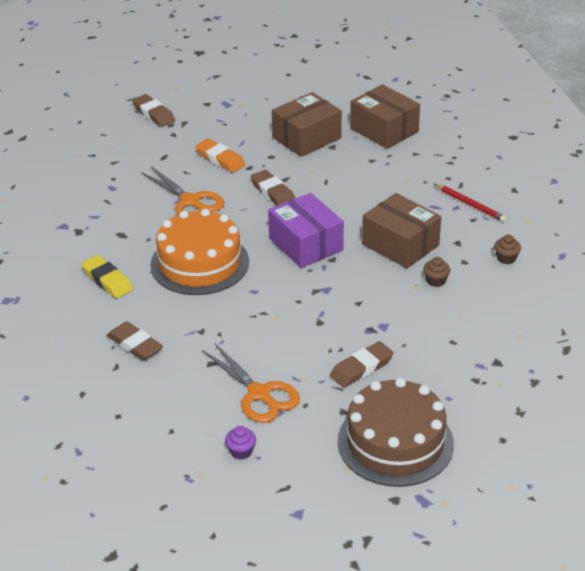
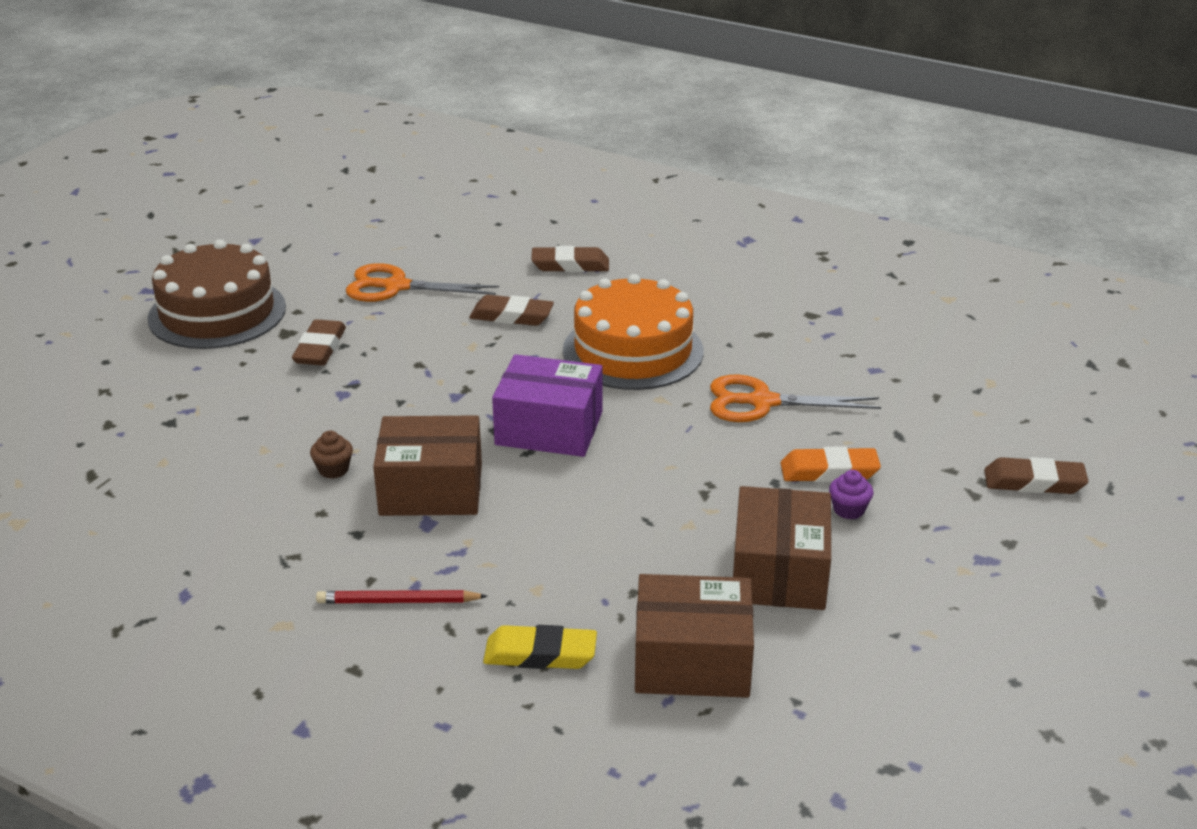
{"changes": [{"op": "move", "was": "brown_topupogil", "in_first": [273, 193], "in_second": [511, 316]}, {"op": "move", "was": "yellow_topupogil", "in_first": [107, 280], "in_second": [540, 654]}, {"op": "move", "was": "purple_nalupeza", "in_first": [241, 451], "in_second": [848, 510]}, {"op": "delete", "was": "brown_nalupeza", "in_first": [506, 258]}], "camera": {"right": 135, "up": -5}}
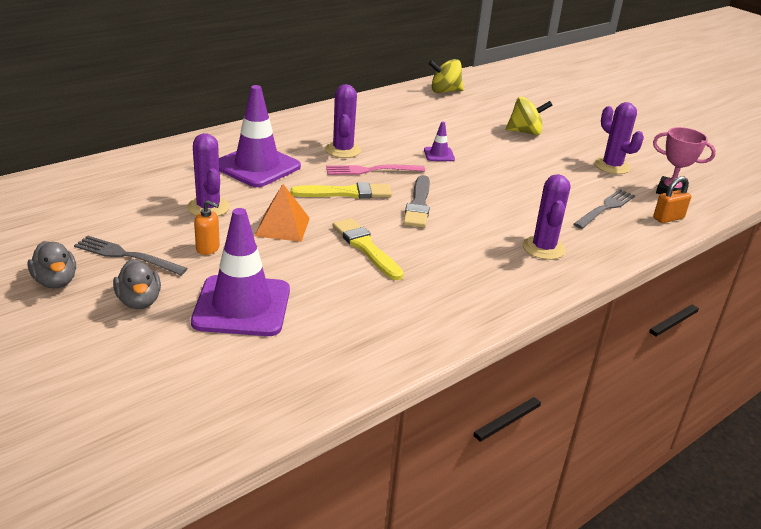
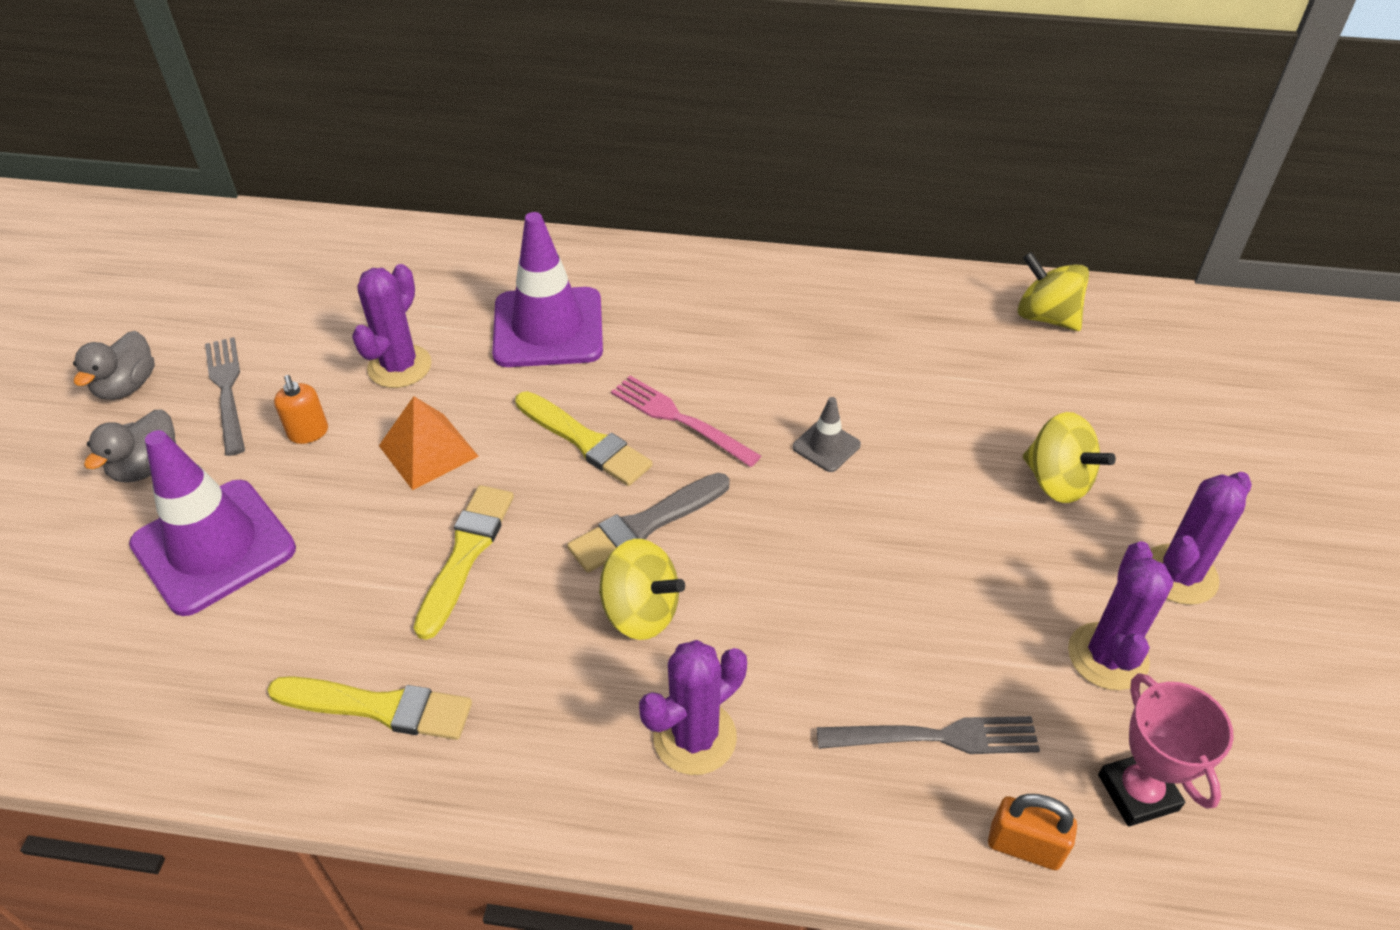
{"changes": [{"op": "insert", "now": "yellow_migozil", "in_second": [379, 707]}, {"op": "insert", "now": "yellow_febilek", "in_second": [640, 612]}, {"op": "recolor", "was": "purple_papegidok", "now": "grey_papegidok", "in_first": [439, 154], "in_second": [826, 446]}, {"op": "move", "was": "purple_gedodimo", "in_first": [343, 150], "in_second": [1179, 575]}], "camera": {"right": 50, "up": 15}}
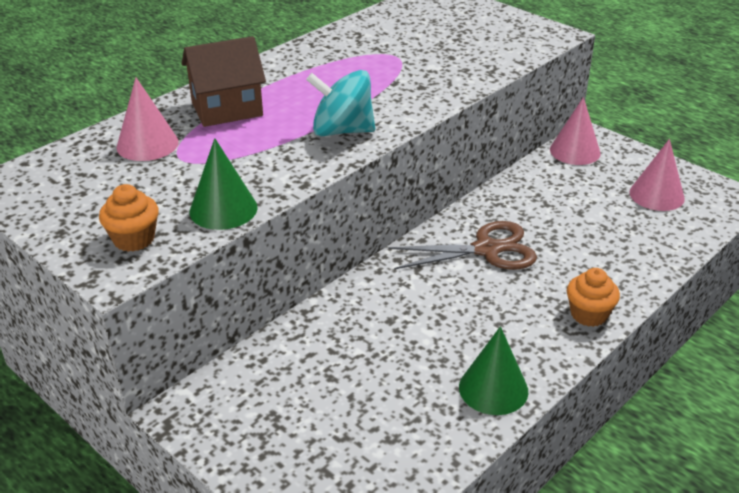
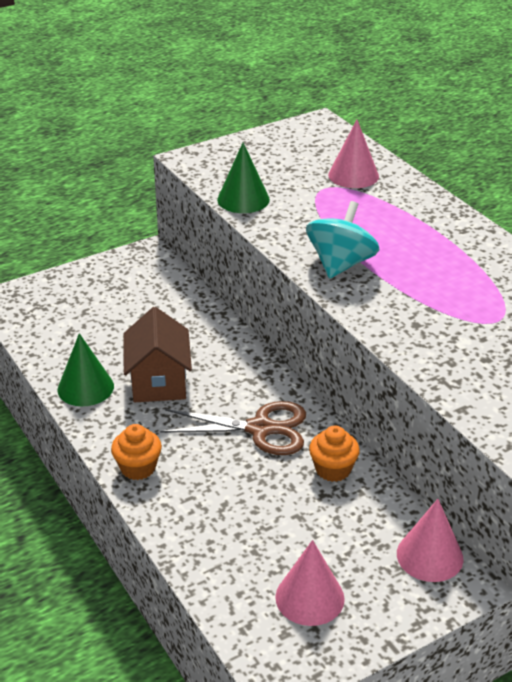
{"changes": [{"op": "move", "was": "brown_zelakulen", "in_first": [227, 109], "in_second": [158, 382]}, {"op": "rotate", "was": "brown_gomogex", "in_first": [486, 249], "in_second": [260, 429], "clockwise": -90}, {"op": "move", "was": "orange_nalupeza", "in_first": [134, 239], "in_second": [333, 469]}], "camera": {"right": 105, "up": 0}}
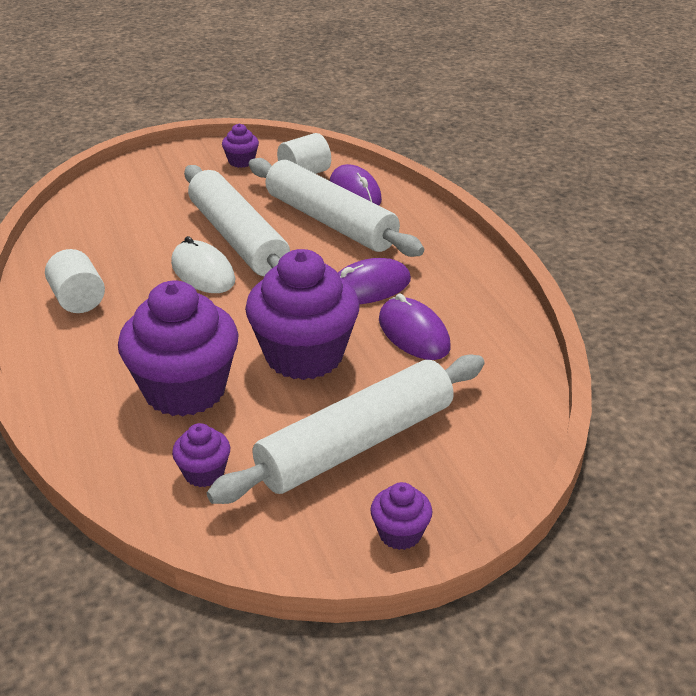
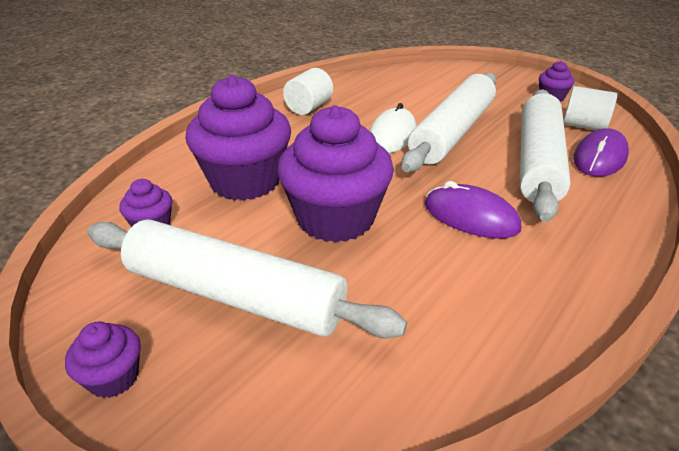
{"changes": [{"op": "delete", "was": "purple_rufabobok", "in_first": [413, 333]}], "camera": {"right": 60, "up": 0}}
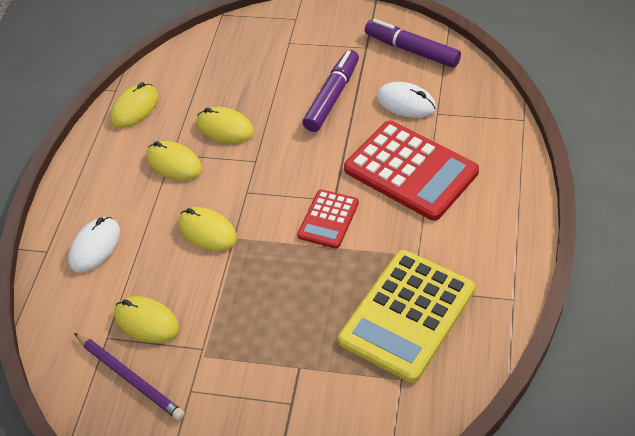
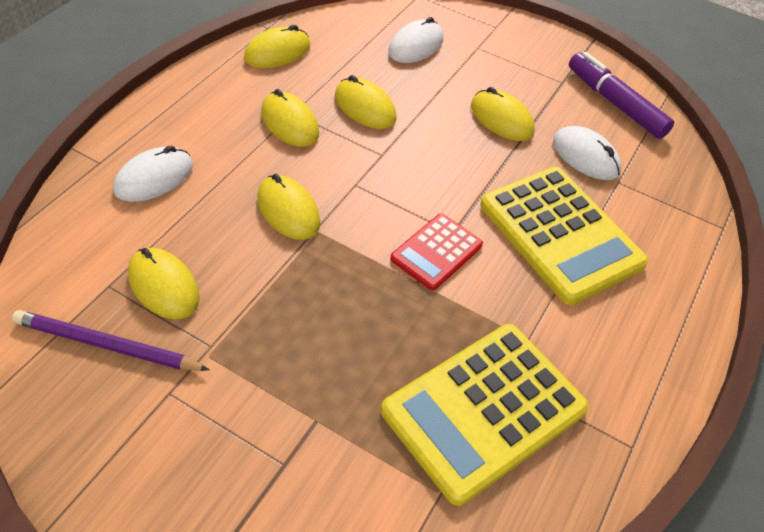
{"changes": [{"op": "rotate", "was": "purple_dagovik", "in_first": [130, 377], "in_second": [107, 345], "clockwise": 135}, {"op": "insert", "now": "white_rufabobok", "in_second": [415, 46]}, {"op": "replace", "was": "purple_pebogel", "now": "yellow_rufabobok", "in_first": [332, 97], "in_second": [501, 119]}, {"op": "recolor", "was": "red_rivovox", "now": "yellow_rivovox", "in_first": [411, 171], "in_second": [560, 234]}], "camera": {"right": 10, "up": 0}}
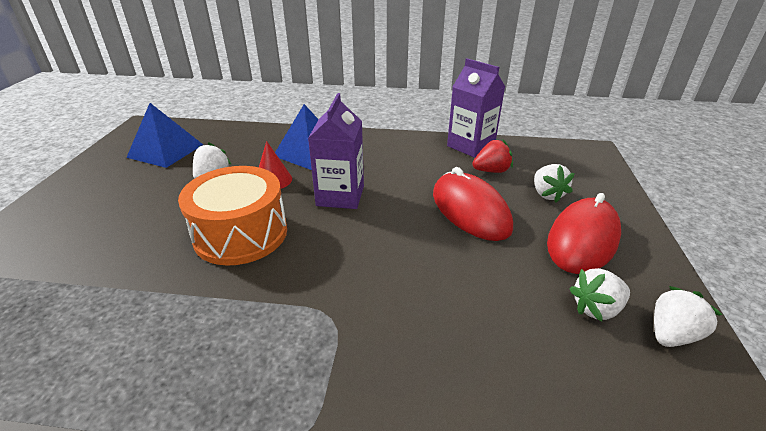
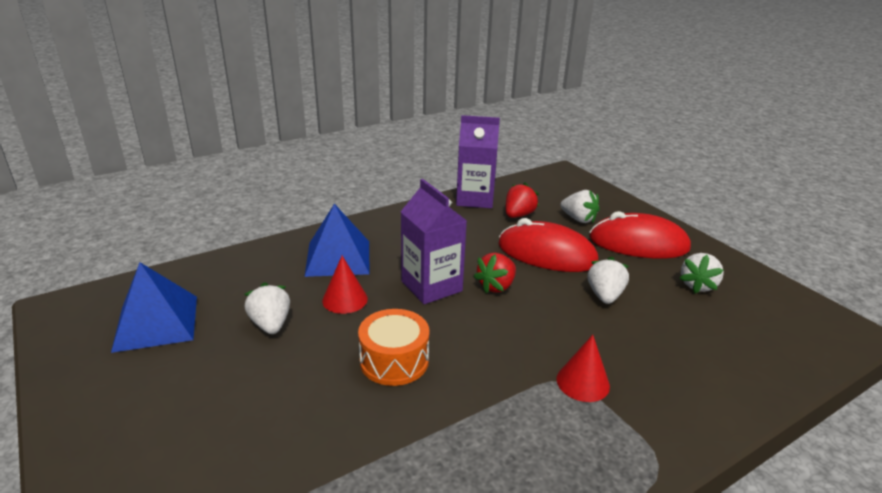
{"changes": [{"op": "resize", "was": "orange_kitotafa", "in_first": [241, 234], "in_second": [394, 361], "ratio": 0.65}, {"op": "insert", "now": "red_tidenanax", "in_second": [496, 286]}, {"op": "insert", "now": "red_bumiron", "in_second": [583, 382]}, {"op": "move", "was": "white_tidenanax", "in_first": [671, 334], "in_second": [604, 295]}, {"op": "rotate", "was": "red_rufabobok", "in_first": [582, 240], "in_second": [638, 243], "clockwise": -75}], "camera": {"right": -40, "up": -5}}
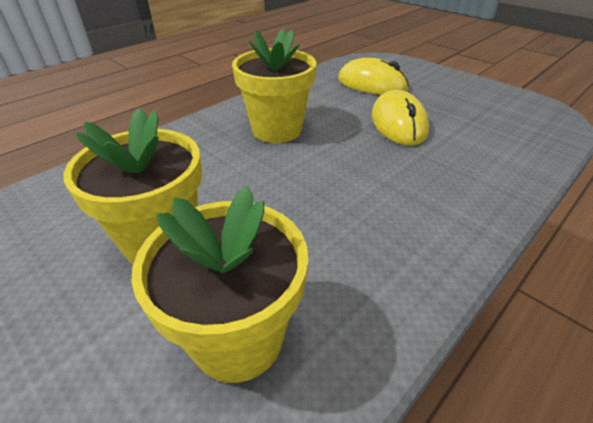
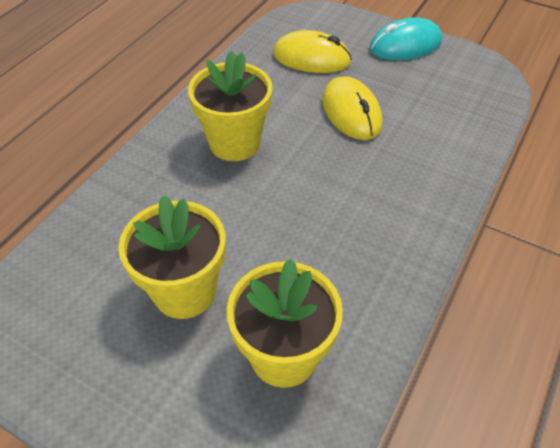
{"changes": [{"op": "insert", "now": "turquoise_rufabobok", "in_second": [405, 45]}], "camera": {"right": -15, "up": 10}}
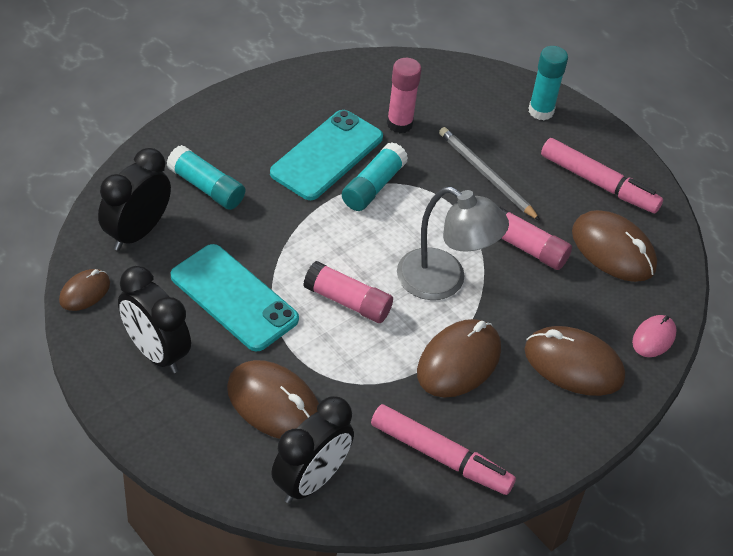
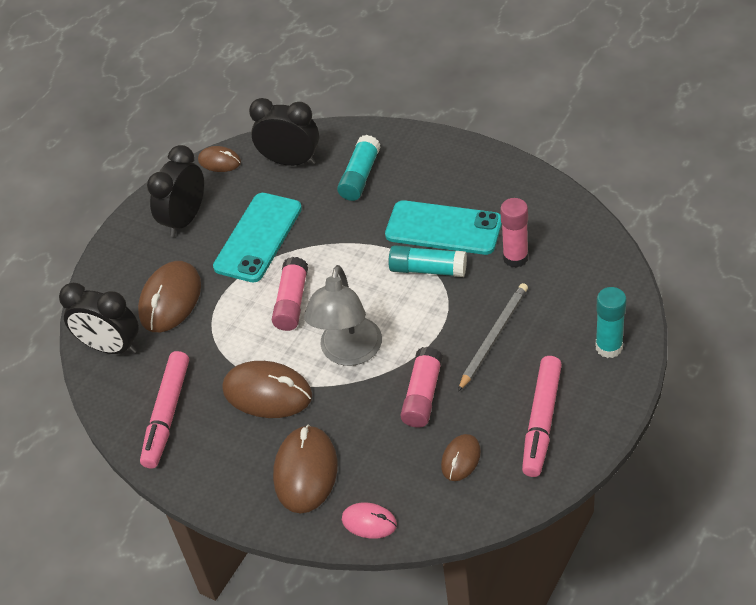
{"changes": [{"op": "resize", "was": "brown_rufabobok", "in_first": [613, 250], "in_second": [461, 459], "ratio": 0.56}], "camera": {"right": 80, "up": 0}}
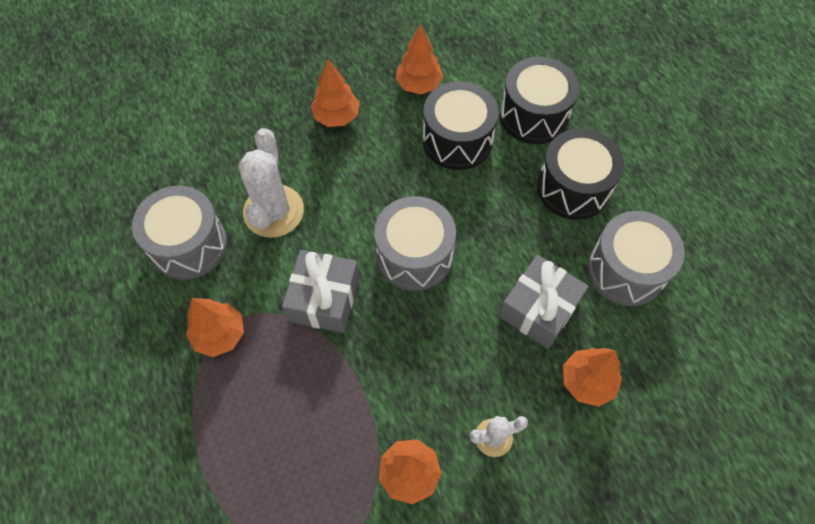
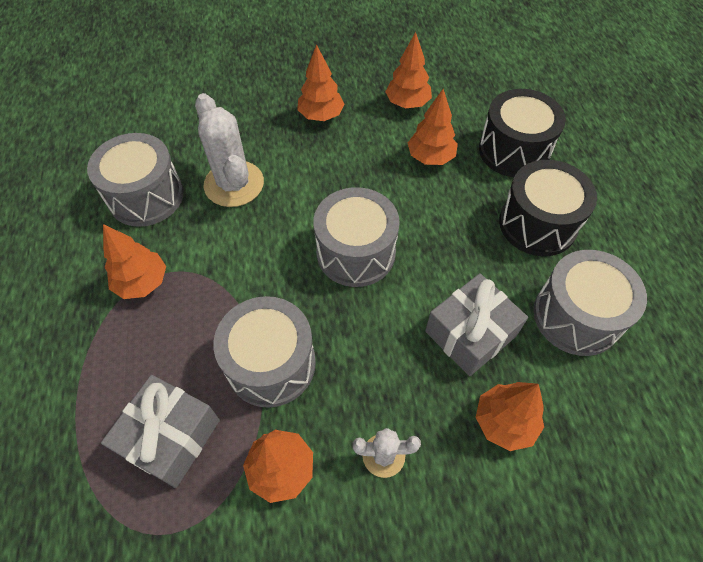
{"changes": [{"op": "move", "was": "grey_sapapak", "in_first": [324, 299], "in_second": [170, 437]}, {"op": "rotate", "was": "white_gedodimo", "in_first": [273, 211], "in_second": [234, 184], "clockwise": -45}, {"op": "insert", "now": "grey_kitotafa", "in_second": [271, 364]}, {"op": "replace", "was": "black_kitotafa", "now": "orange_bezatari", "in_first": [457, 140], "in_second": [430, 158]}], "camera": {"right": 15, "up": -5}}
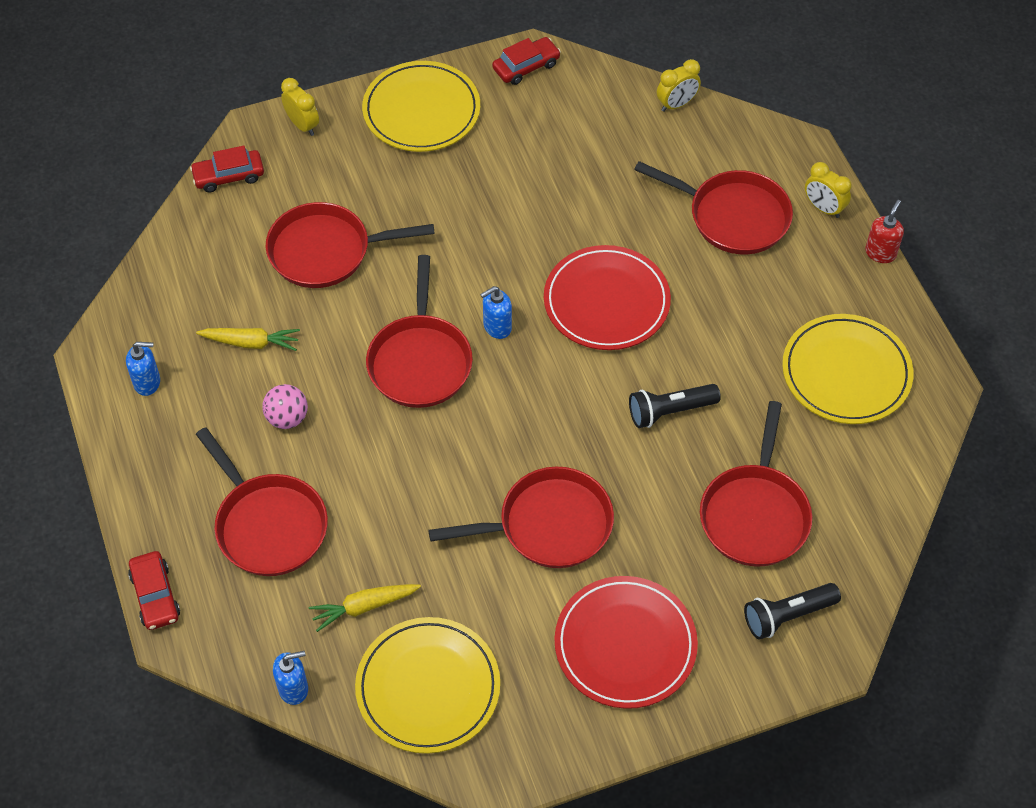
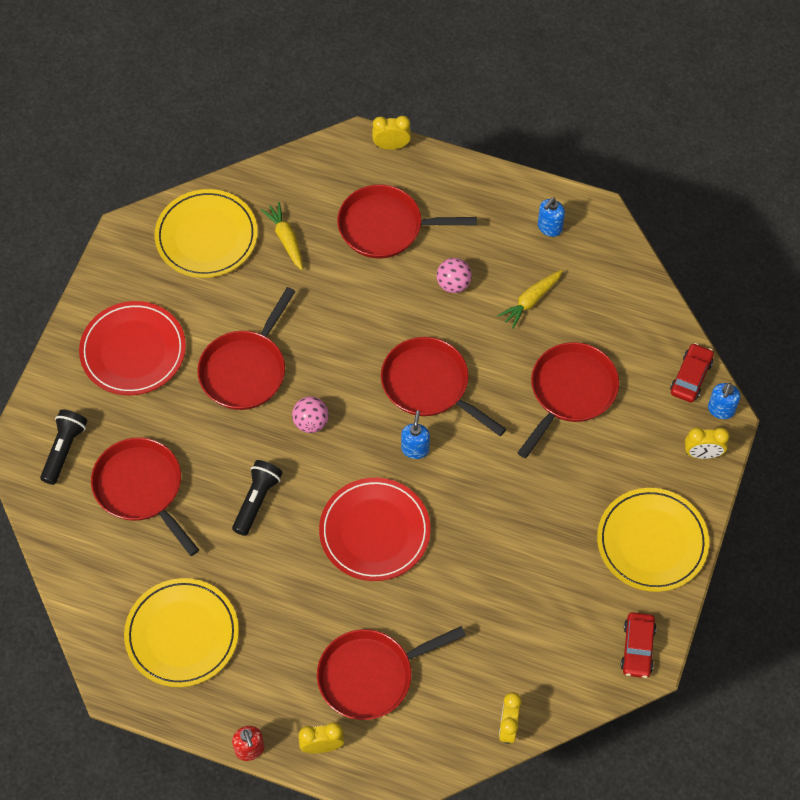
{"changes": [{"op": "rotate", "was": "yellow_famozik", "in_first": [364, 607], "in_second": [286, 239], "clockwise": -45}, {"op": "insert", "now": "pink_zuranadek", "in_second": [311, 422]}, {"op": "replace", "was": "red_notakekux", "now": "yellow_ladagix", "in_first": [155, 595], "in_second": [391, 146]}, {"op": "move", "was": "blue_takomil", "in_first": [293, 688], "in_second": [721, 410]}], "camera": {"right": 130, "up": 5}}
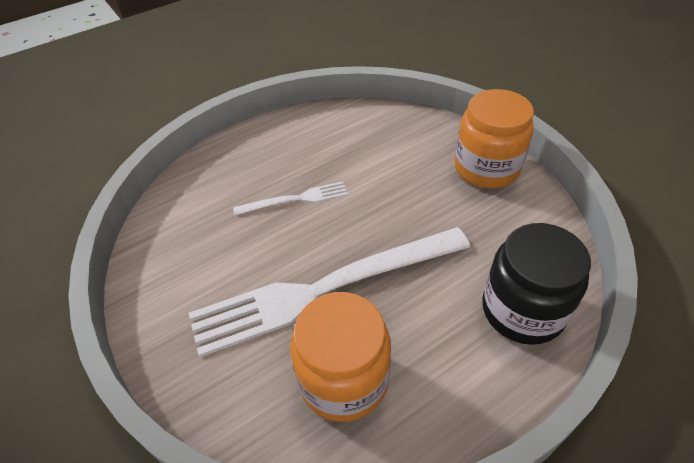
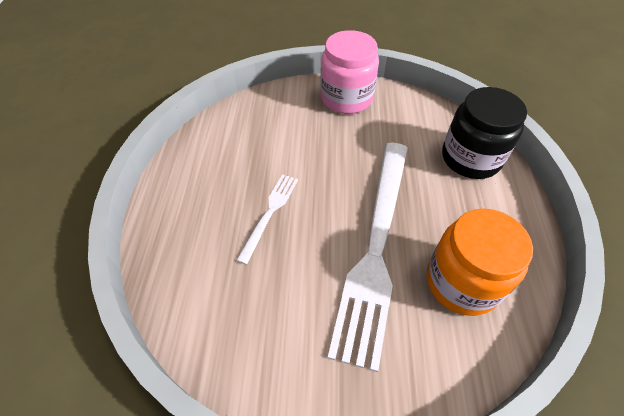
{"changes": [{"op": "recolor", "was": "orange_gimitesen", "now": "pink_gimitesen", "in_first": [486, 168], "in_second": [346, 98]}], "camera": {"right": -55, "up": 5}}
